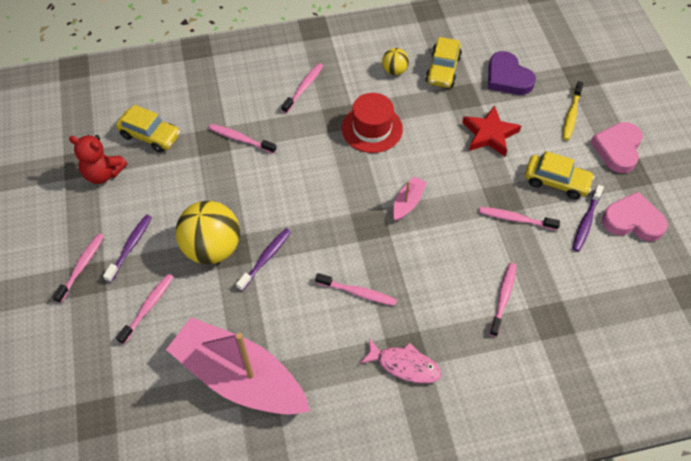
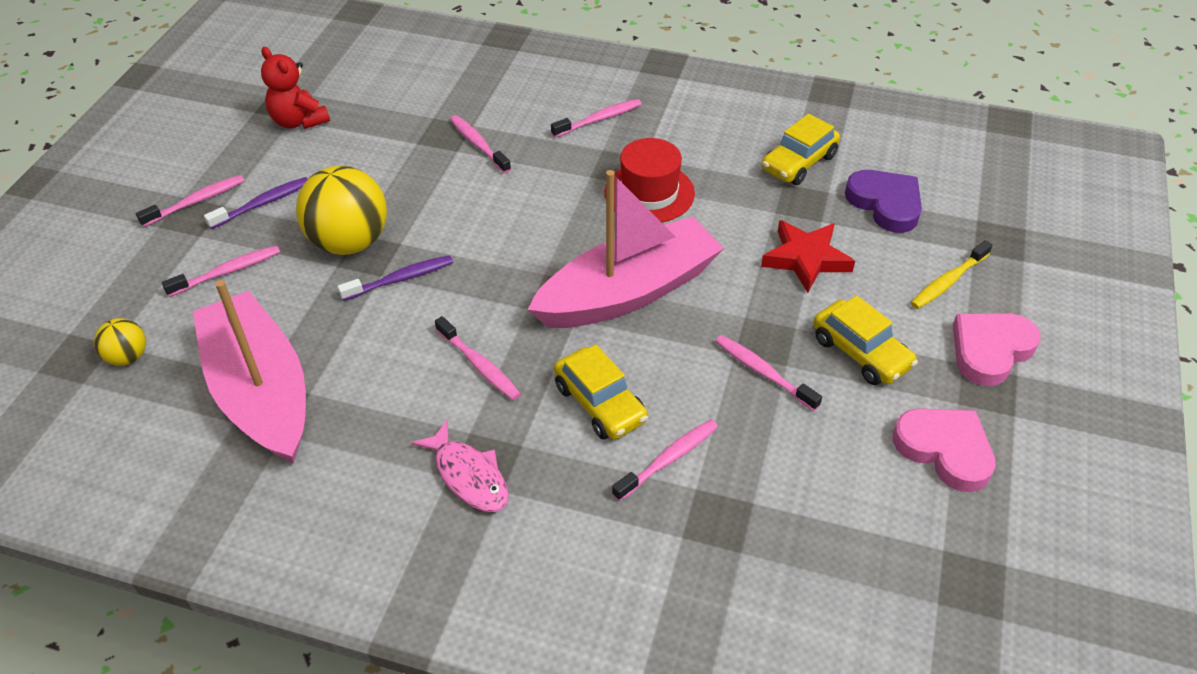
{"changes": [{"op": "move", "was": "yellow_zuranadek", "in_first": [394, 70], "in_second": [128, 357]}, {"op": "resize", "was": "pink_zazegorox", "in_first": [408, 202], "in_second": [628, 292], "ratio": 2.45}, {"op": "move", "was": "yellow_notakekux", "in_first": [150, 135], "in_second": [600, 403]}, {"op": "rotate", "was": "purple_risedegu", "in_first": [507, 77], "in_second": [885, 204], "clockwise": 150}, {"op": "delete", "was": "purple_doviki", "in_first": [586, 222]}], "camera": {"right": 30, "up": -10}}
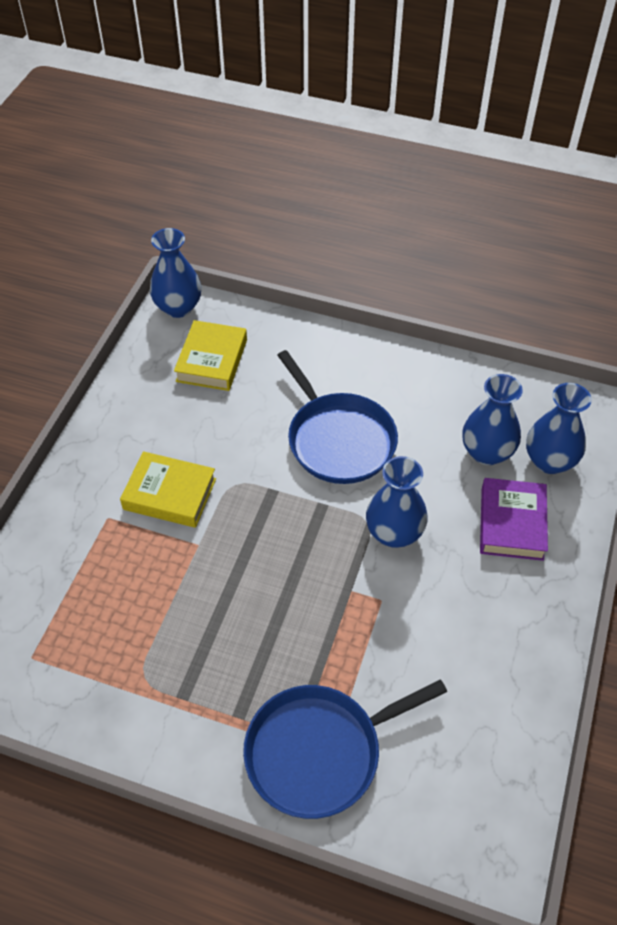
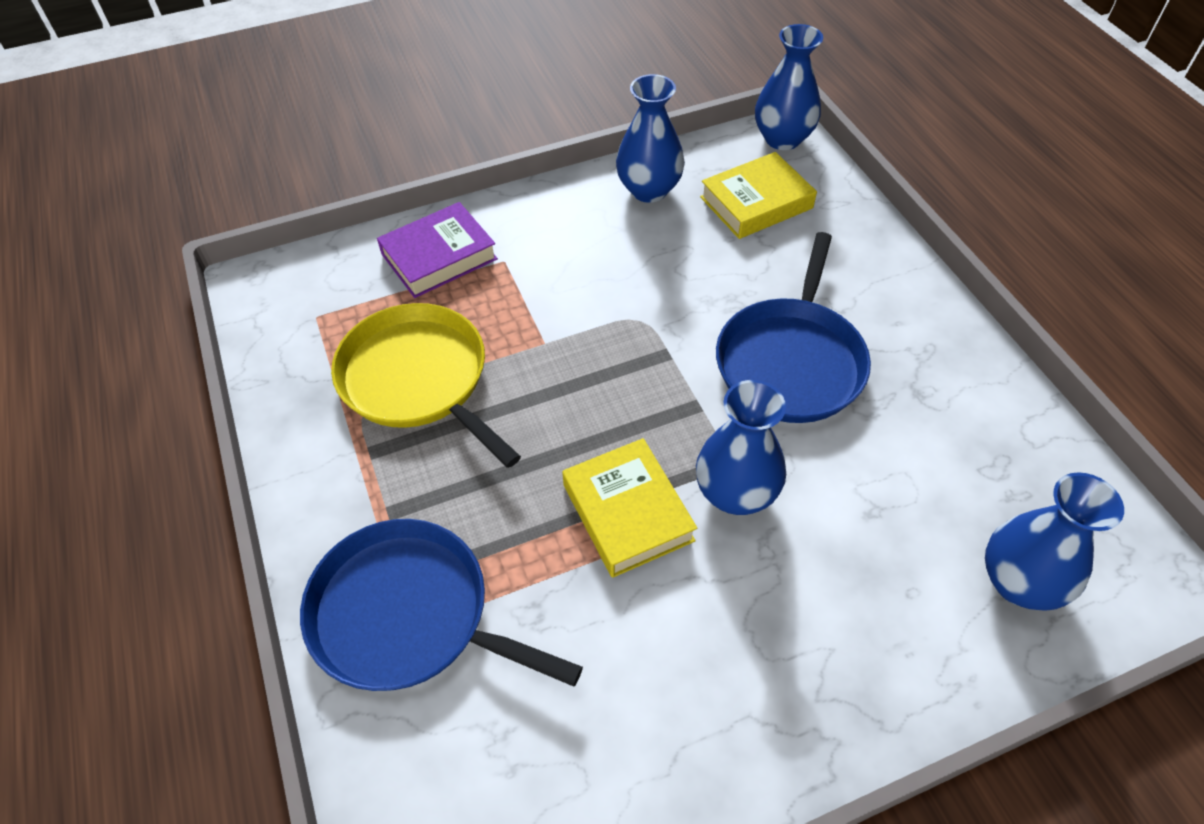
{"changes": [{"op": "insert", "now": "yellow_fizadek", "in_second": [418, 380]}, {"op": "move", "was": "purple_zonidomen", "in_first": [511, 523], "in_second": [439, 256]}, {"op": "move", "was": "yellow_zonidomen", "in_first": [169, 494], "in_second": [627, 512]}, {"op": "move", "was": "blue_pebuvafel", "in_first": [487, 452], "in_second": [649, 190]}], "camera": {"right": 50, "up": 0}}
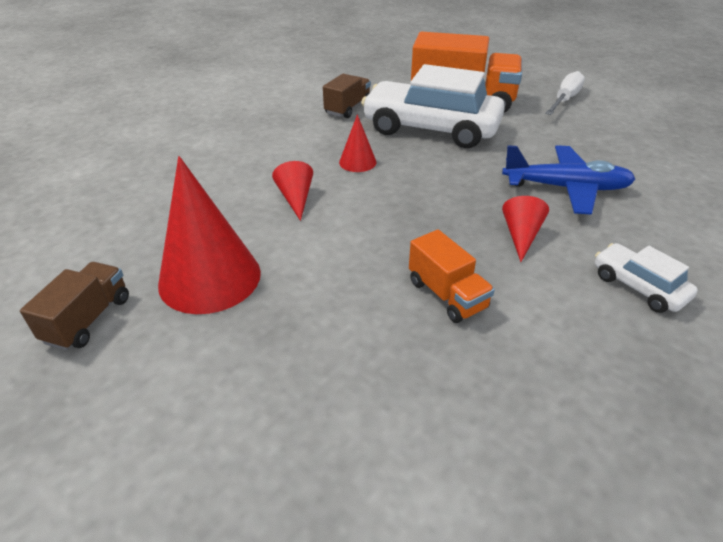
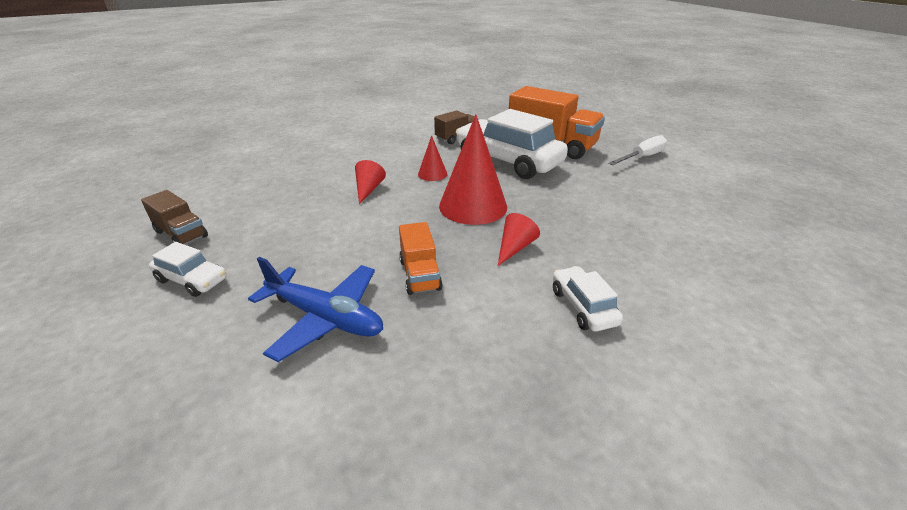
{"changes": [{"op": "rotate", "was": "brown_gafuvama", "in_first": [88, 319], "in_second": [181, 234], "clockwise": 90}, {"op": "insert", "now": "white_notakekux", "in_second": [192, 280]}, {"op": "move", "was": "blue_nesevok", "in_first": [566, 188], "in_second": [325, 318]}, {"op": "move", "was": "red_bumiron", "in_first": [210, 278], "in_second": [473, 206]}], "camera": {"right": 20, "up": -5}}
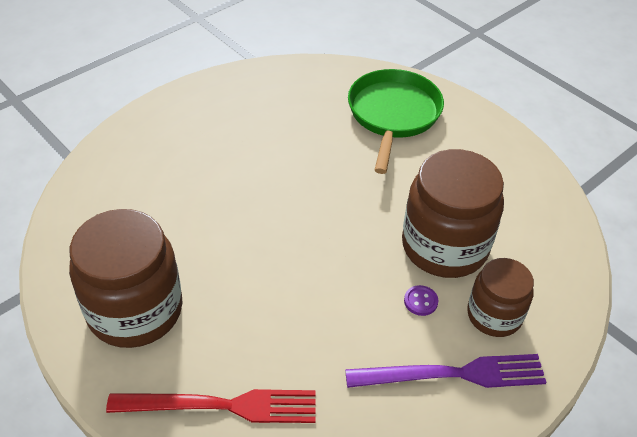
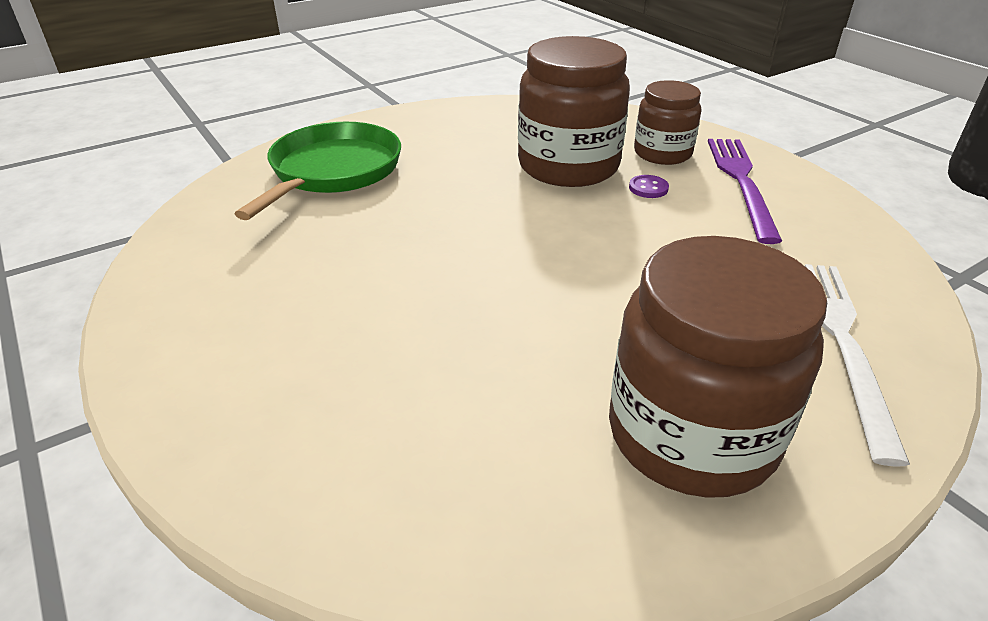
{"changes": [{"op": "rotate", "was": "green_fizadek", "in_first": [393, 114], "in_second": [333, 171], "clockwise": 90}, {"op": "recolor", "was": "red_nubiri", "now": "white_nubiri", "in_first": [221, 406], "in_second": [841, 342]}], "camera": {"right": -80, "up": -10}}
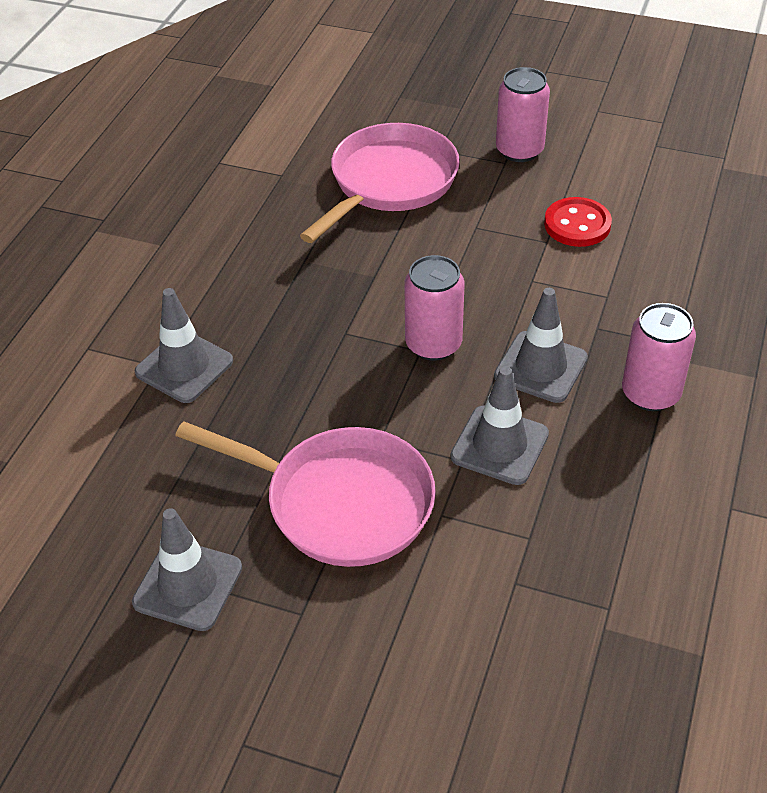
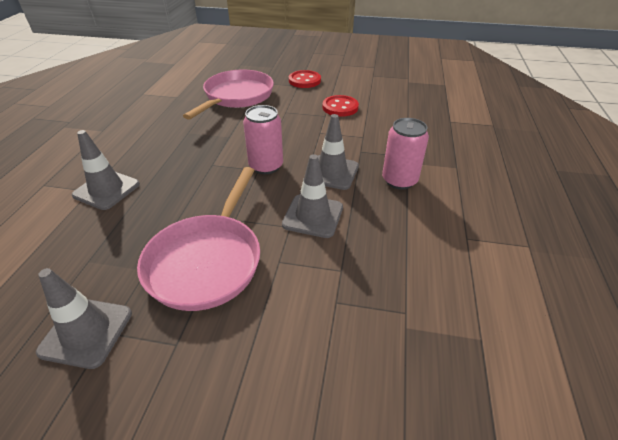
{"changes": [{"op": "rotate", "was": "pink_fizadek", "in_first": [340, 502], "in_second": [207, 260], "clockwise": 90}, {"op": "replace", "was": "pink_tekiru", "now": "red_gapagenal", "in_first": [519, 150], "in_second": [304, 81]}], "camera": {"right": -10, "up": -5}}
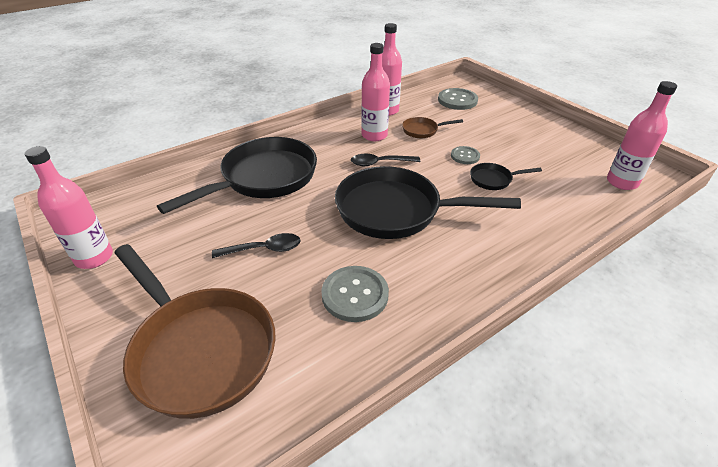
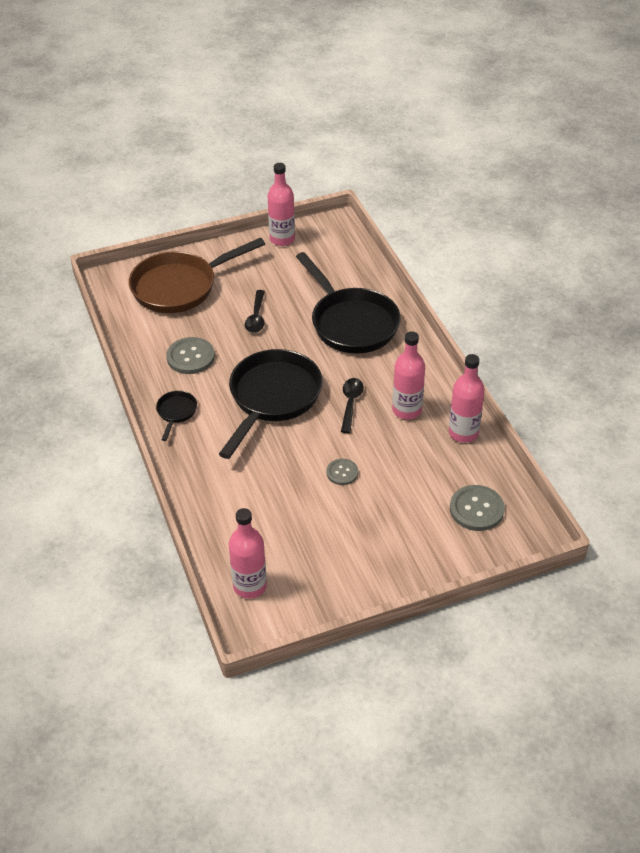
{"changes": [{"op": "move", "was": "black_fizadek", "in_first": [493, 179], "in_second": [176, 413]}, {"op": "delete", "was": "brown_fizadek", "in_first": [422, 130]}], "camera": {"right": 105, "up": 5}}
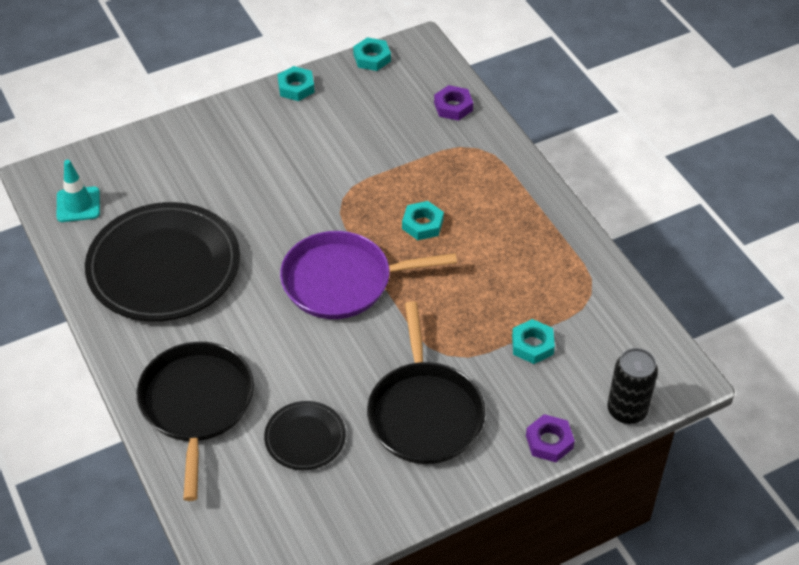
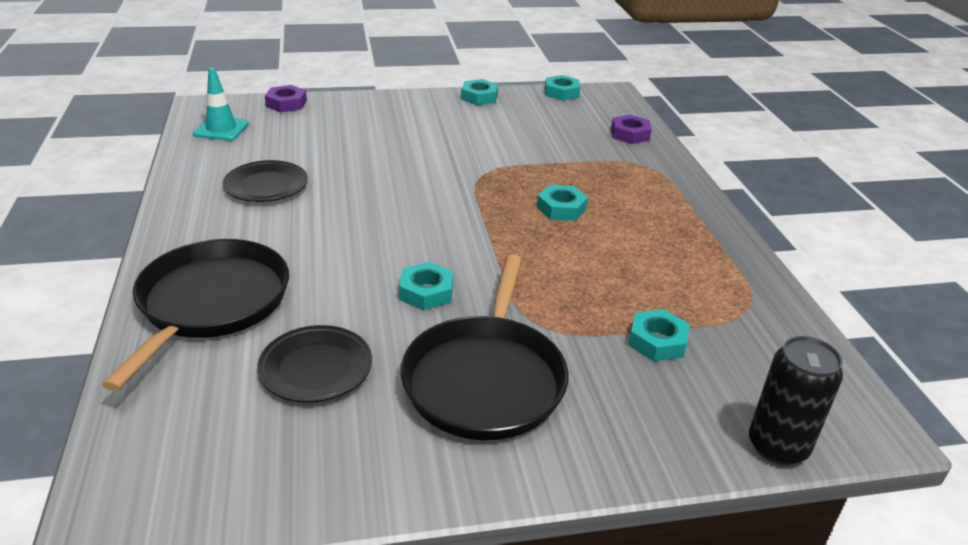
{"changes": [{"op": "resize", "was": "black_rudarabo", "in_first": [164, 268], "in_second": [266, 186], "ratio": 0.48}, {"op": "move", "was": "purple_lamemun", "in_first": [549, 442], "in_second": [286, 103]}, {"op": "insert", "now": "turquoise_lamemun", "in_second": [426, 292]}, {"op": "delete", "was": "purple_fizadek", "in_first": [343, 281]}], "camera": {"right": 15, "up": -15}}
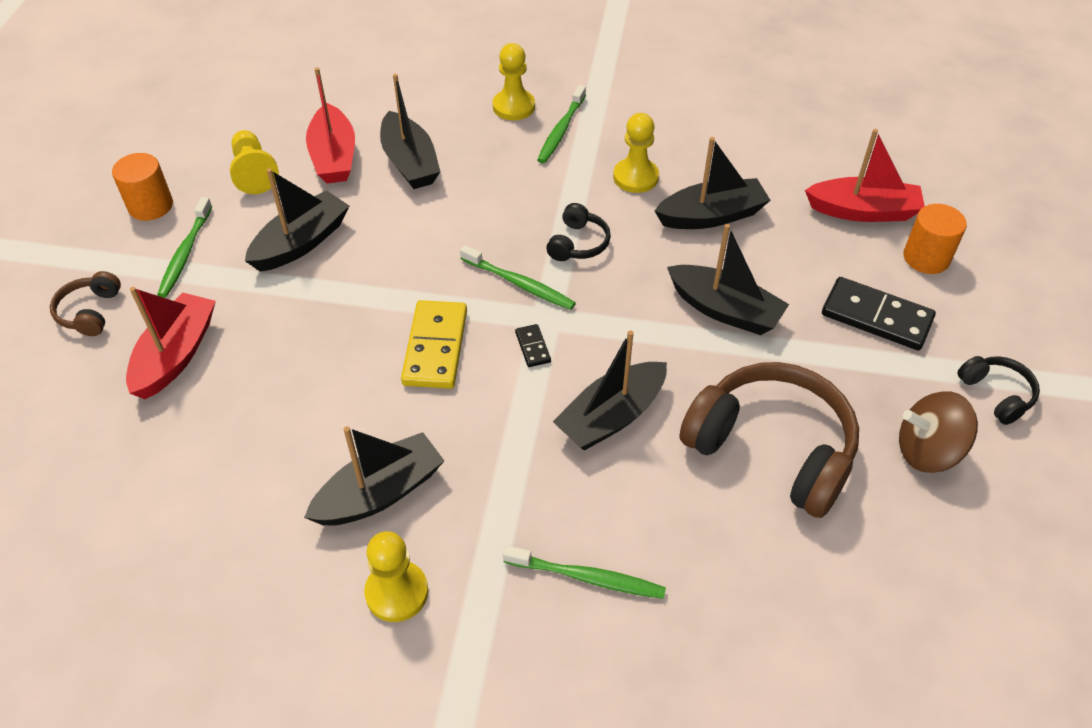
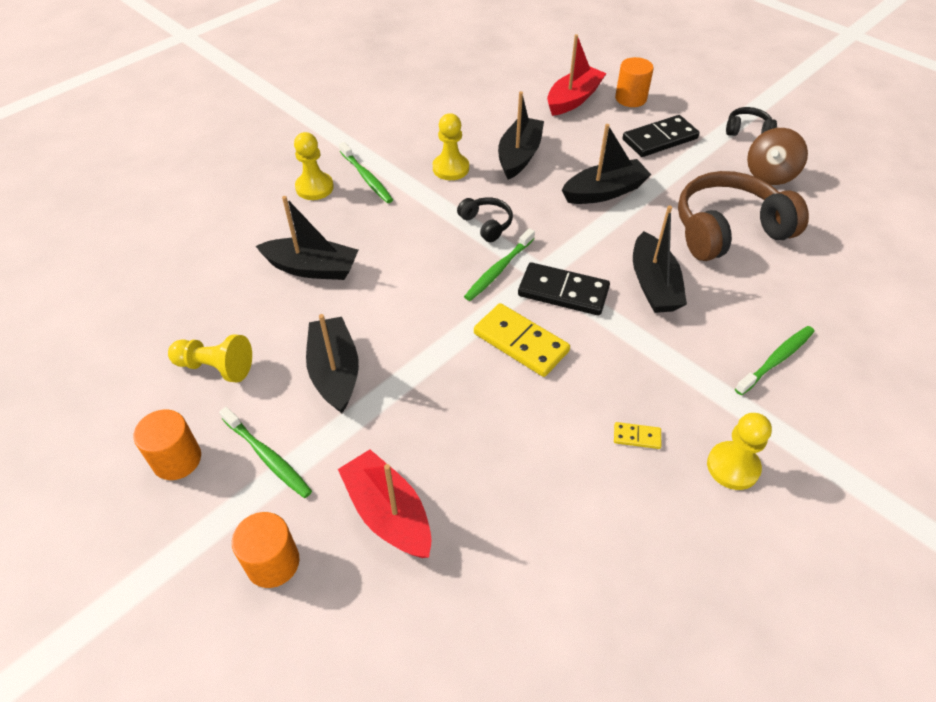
{"changes": [{"op": "replace", "was": "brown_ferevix", "now": "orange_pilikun", "in_first": [90, 312], "in_second": [273, 563]}, {"op": "rotate", "was": "green_doviki", "in_first": [520, 284], "in_second": [498, 270], "clockwise": 150}, {"op": "resize", "was": "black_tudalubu", "in_first": [532, 347], "in_second": [563, 292], "ratio": 2.14}, {"op": "replace", "was": "black_zazegorox", "now": "yellow_tudalubu", "in_first": [380, 493], "in_second": [637, 436]}, {"op": "delete", "was": "red_zazegorox", "in_first": [334, 157]}], "camera": {"right": -55, "up": 0}}
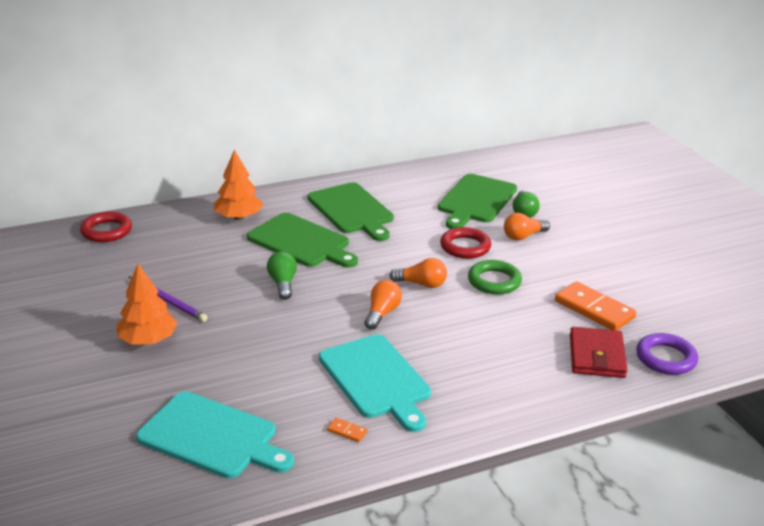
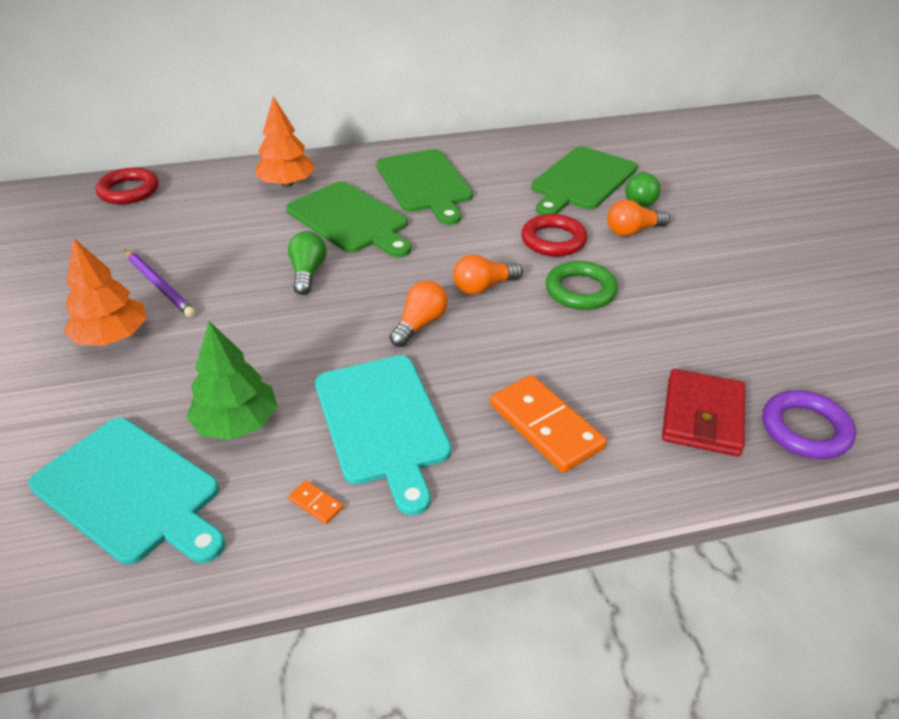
{"changes": [{"op": "insert", "now": "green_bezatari", "in_second": [237, 423]}, {"op": "rotate", "was": "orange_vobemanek", "in_first": [421, 284], "in_second": [483, 287], "clockwise": 135}, {"op": "move", "was": "orange_tudalubu", "in_first": [594, 309], "in_second": [545, 426]}], "camera": {"right": 10, "up": 10}}
